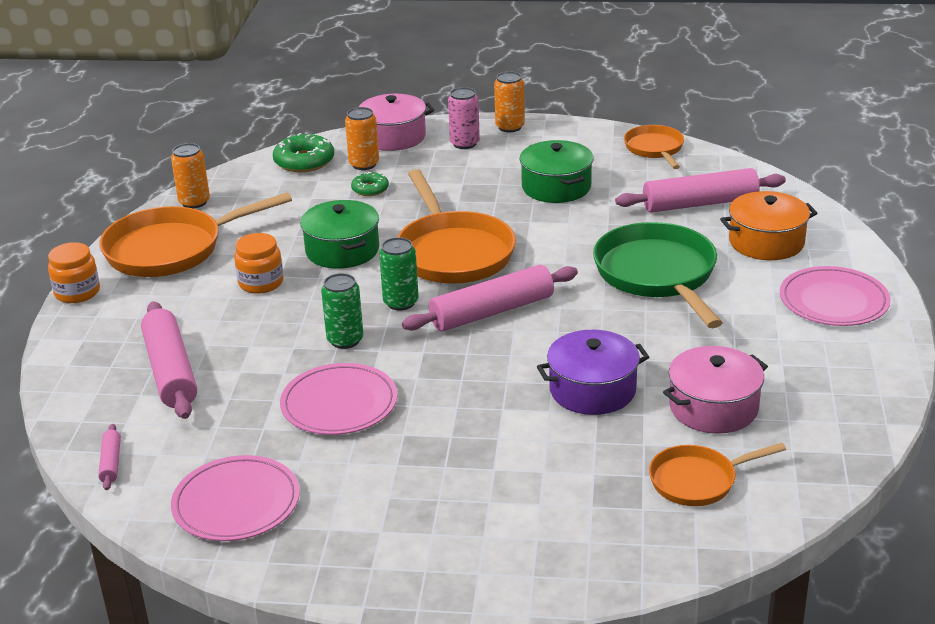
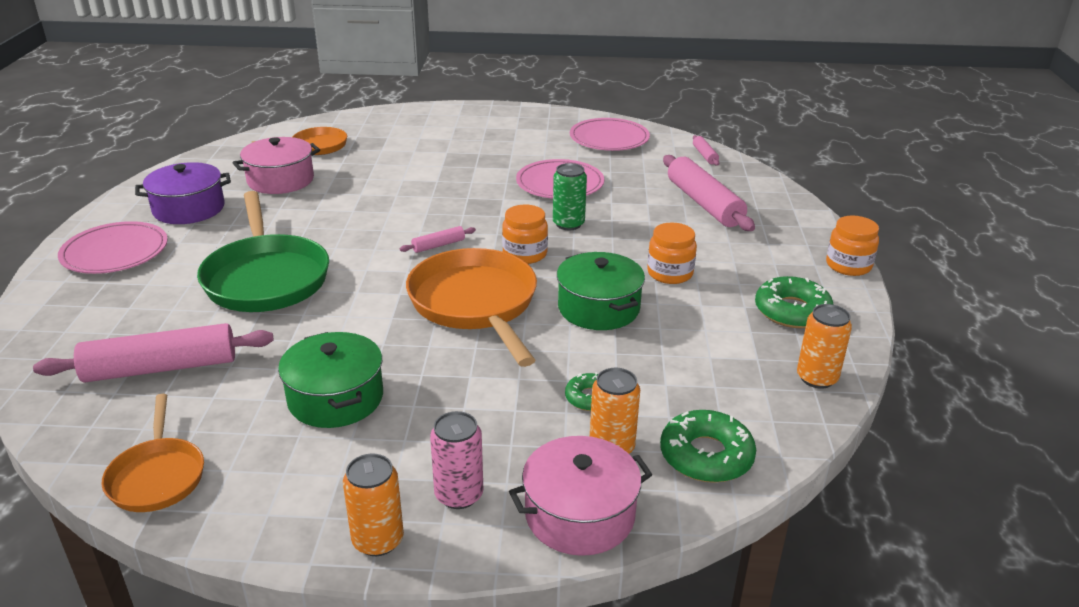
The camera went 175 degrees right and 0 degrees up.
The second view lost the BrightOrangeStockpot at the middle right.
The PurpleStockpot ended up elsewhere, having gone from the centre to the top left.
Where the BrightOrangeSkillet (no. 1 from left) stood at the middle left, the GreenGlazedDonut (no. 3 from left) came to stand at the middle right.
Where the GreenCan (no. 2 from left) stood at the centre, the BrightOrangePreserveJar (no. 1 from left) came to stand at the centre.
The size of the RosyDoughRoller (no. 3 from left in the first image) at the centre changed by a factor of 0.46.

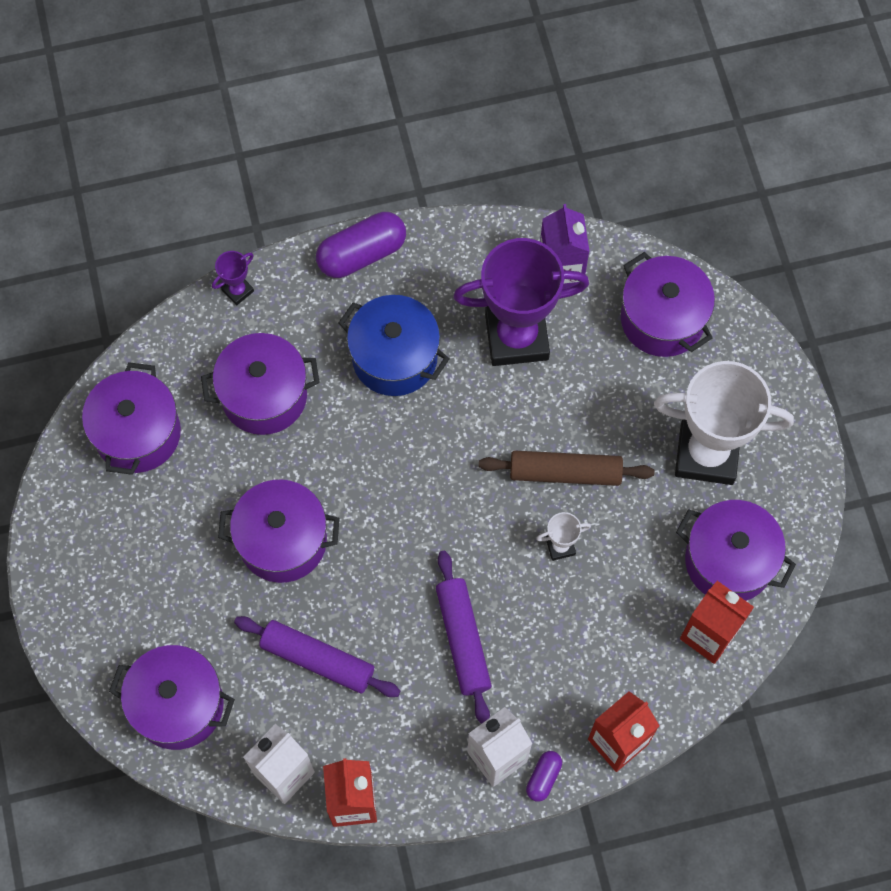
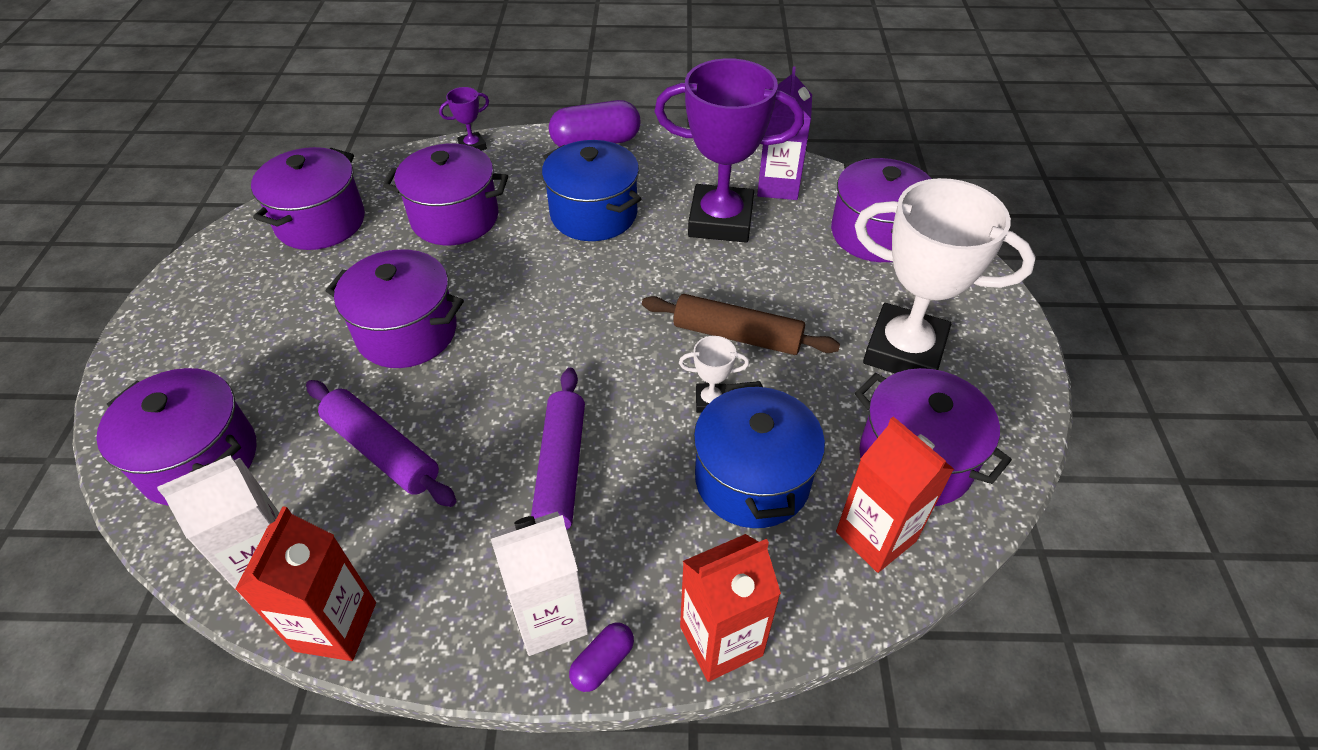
The camera went 15 degrees right and 20 degrees down.
The second view gained the CobaltStockpot (no. 2 from left) at the centre.

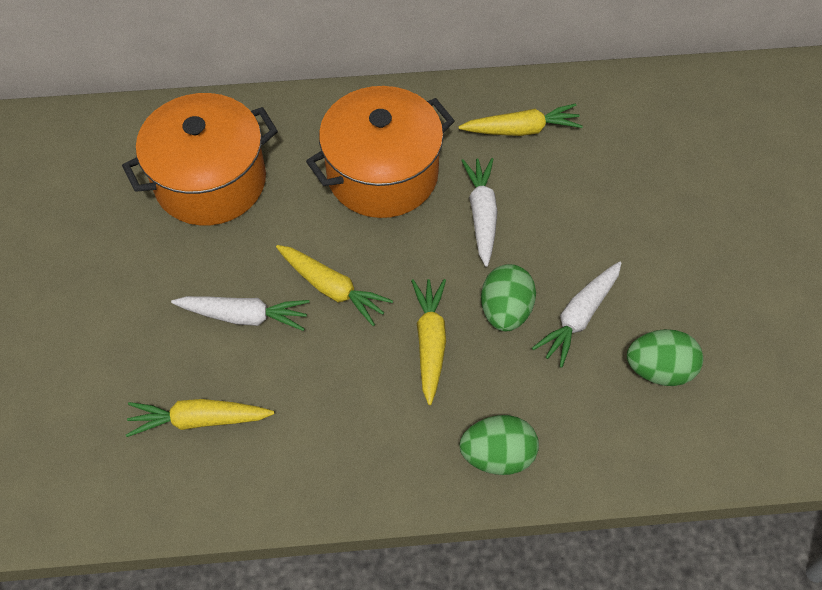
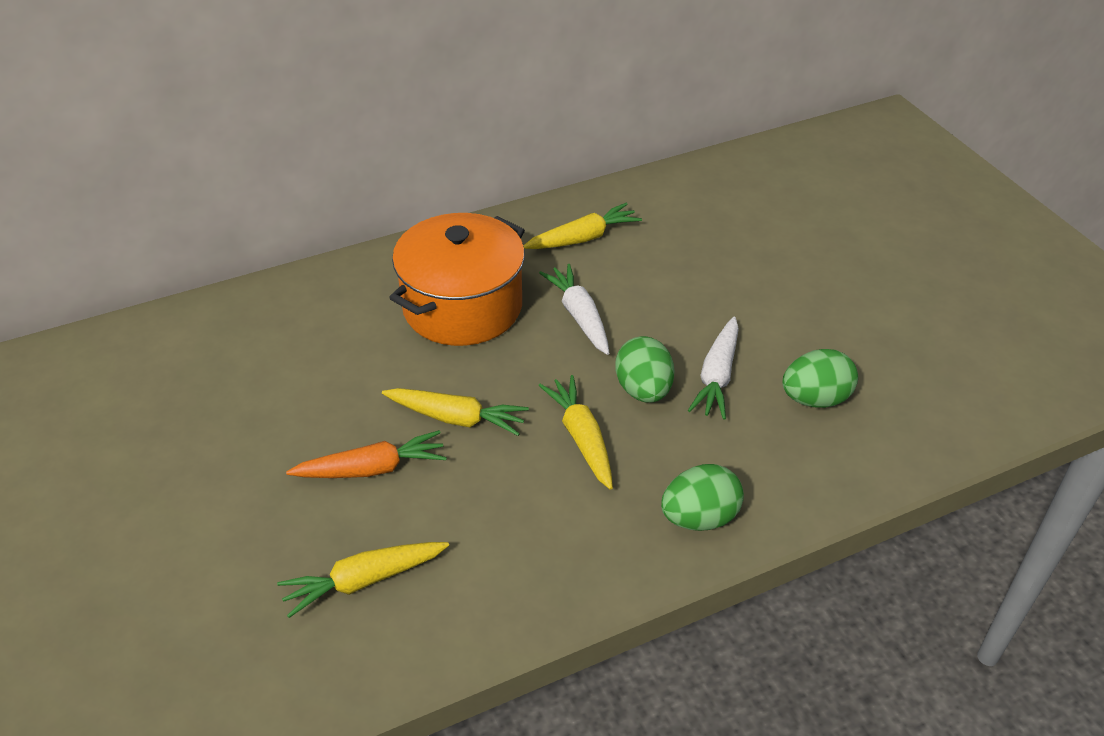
The camera went 20 degrees left and 15 degrees down.
The second view lost the BrightOrangeStockpot (no. 1 from left) at the top left.
What was the SnowWhiteCarrot (no. 1 from left) at the middle left turned into the BrightOrangeCarrot at the middle left.

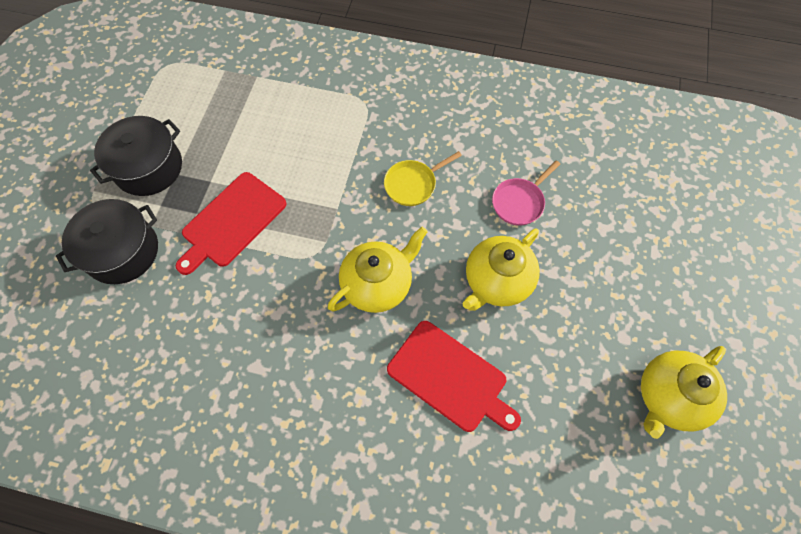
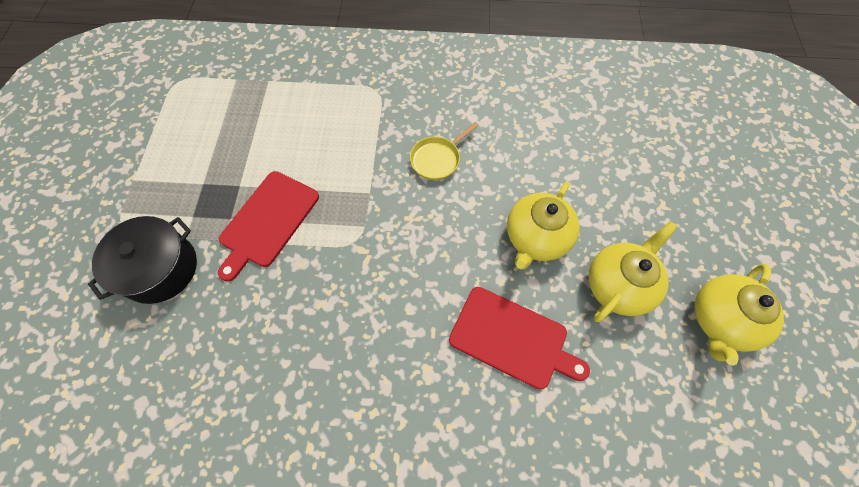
The camera went 10 degrees left and 0 degrees up.
The second view lost the BlackStockpot (no. 2 from left) at the top left.
The second view lost the RosySkillet at the centre.
The GoldenChinaTeapot (no. 1 from left in the first image) ended up elsewhere, having gone from the centre to the middle right.

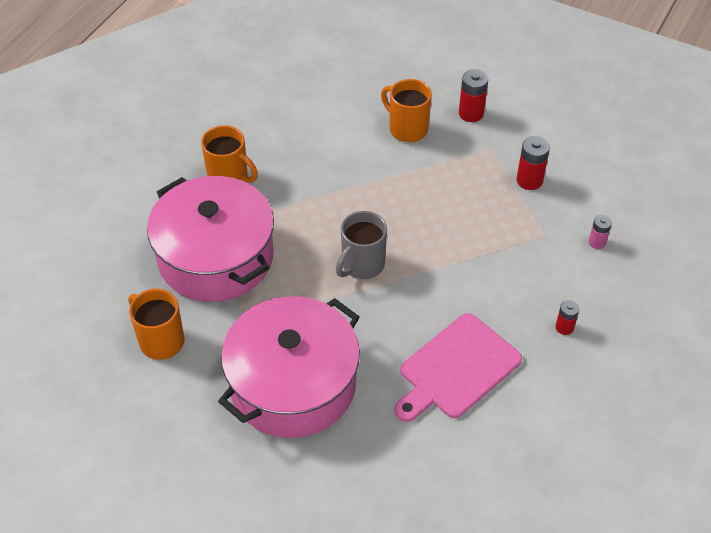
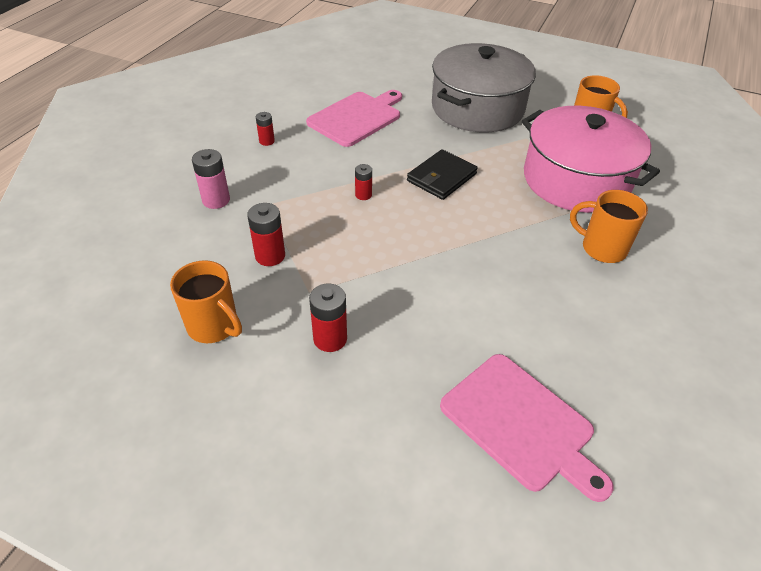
The camera went 175 degrees right and 5 degrees down.
The second view gained the ScarletPowerCell (no. 4 from left) at the top centre.
The second view gained the RosyBreadBoard (no. 2 from left) at the bottom right.
The BrightOrangeMug (no. 3 from left in the first image) ended up elsewhere, having gone from the top centre to the middle left.
Where the AshGreyMug stood at the centre, the BlackWallet came to stand at the top centre.
What was the RosyStockpot (no. 2 from left) at the bottom centre turned into the AshGreyStockpot at the top centre.
The size of the RosyPowerCell at the middle right changed by a factor of 1.60.

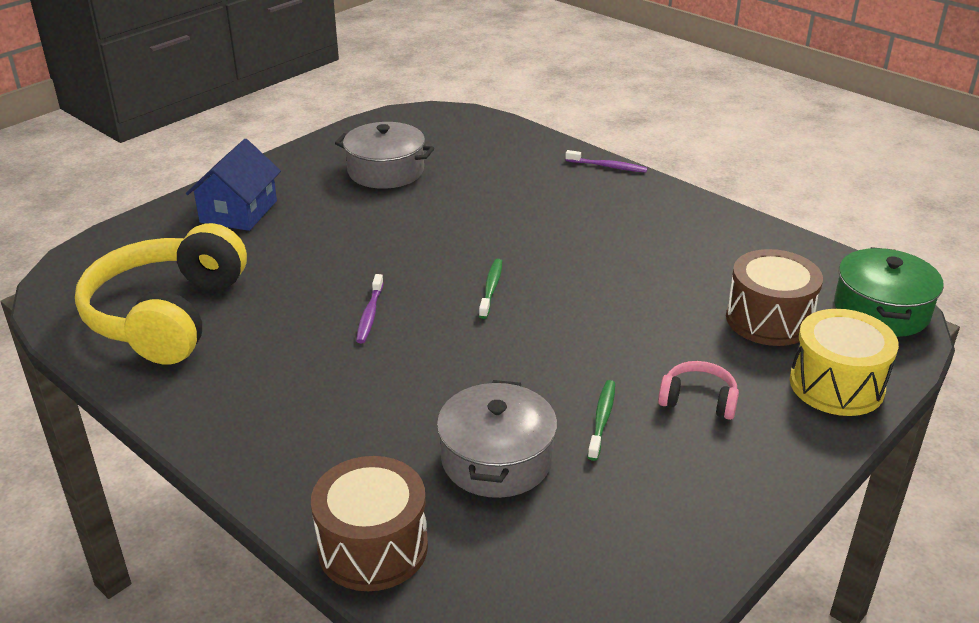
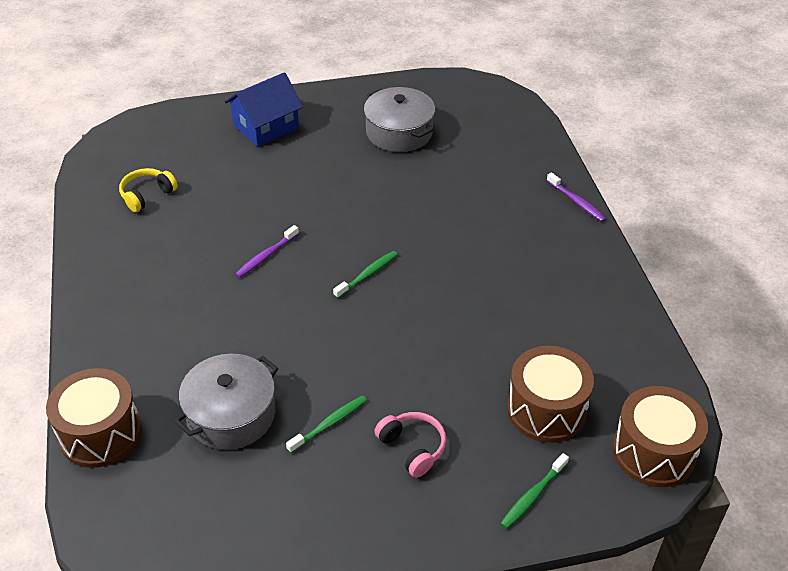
The camera went 35 degrees right and 10 degrees up.
Where the GoldenSnareDrum stood at the middle right, the GreenToothBrush (no. 3 from left) came to stand at the bottom right.
Where the GreenStockpot stood at the middle right, the BrownSnareDrum (no. 3 from left) came to stand at the bottom right.
The size of the GoldenHeadphones at the middle left changed by a factor of 0.43.

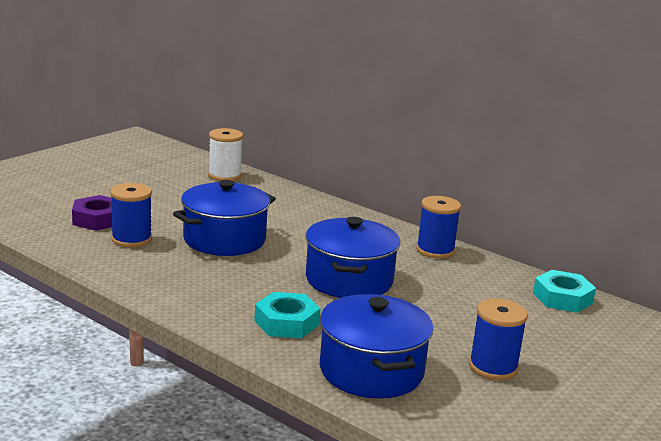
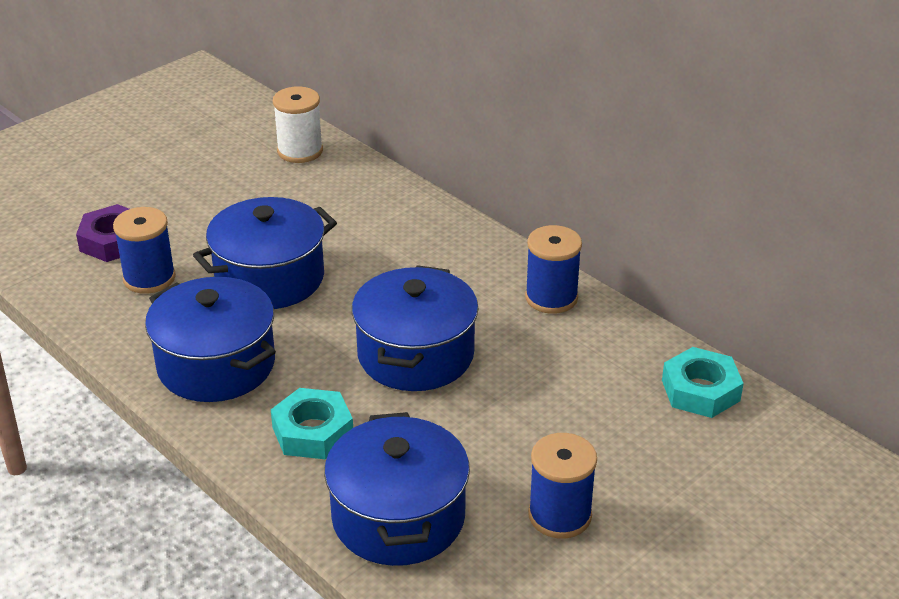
The camera went 10 degrees right and 15 degrees up.
The second view gained the CobaltStockpot (no. 1 from left) at the middle left.

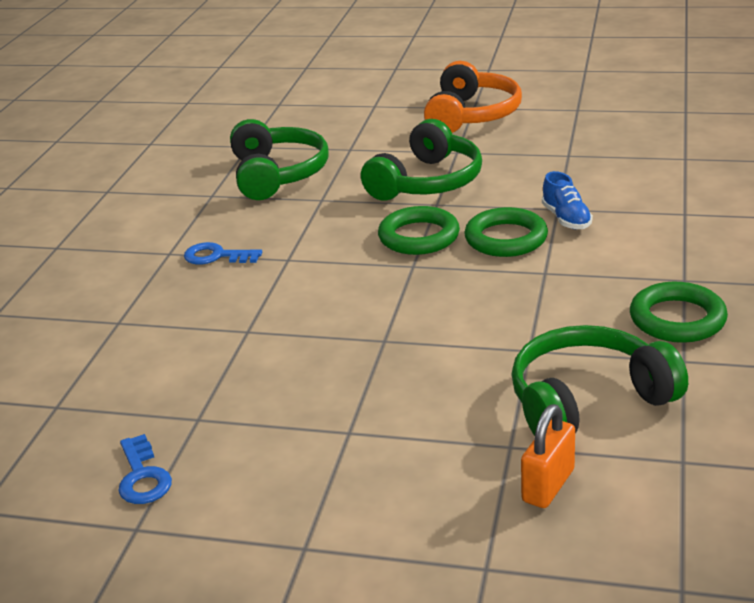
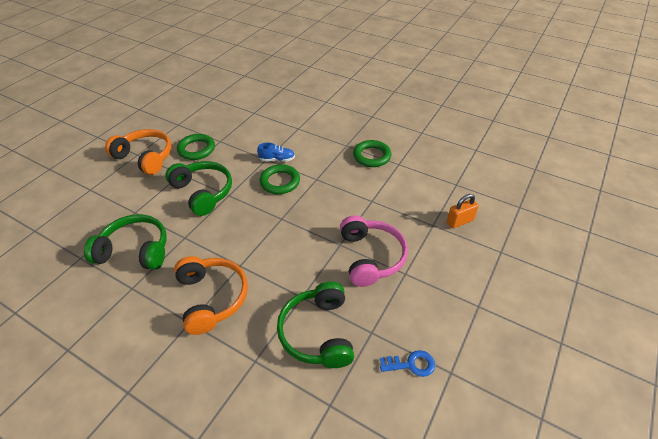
The camera went 75 degrees left and 15 degrees up.
The second view gained the RosyHeadphones at the centre.
The GreenRing (no. 1 from left) ended up elsewhere, having gone from the centre to the middle left.
The GreenHeadphones (no. 3 from left) ended up elsewhere, having gone from the middle right to the bottom centre.
Where the CobaltLatchkey (no. 2 from left) stood at the middle left, the BrightOrangeHeadphones (no. 2 from left) came to stand at the bottom left.
The BrightOrangeSmallLock at the bottom right ended up facing another way, 75 degrees counterclockwise from before.

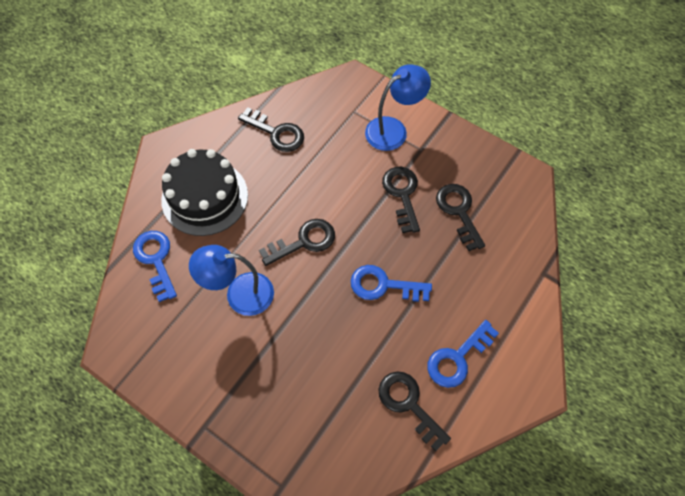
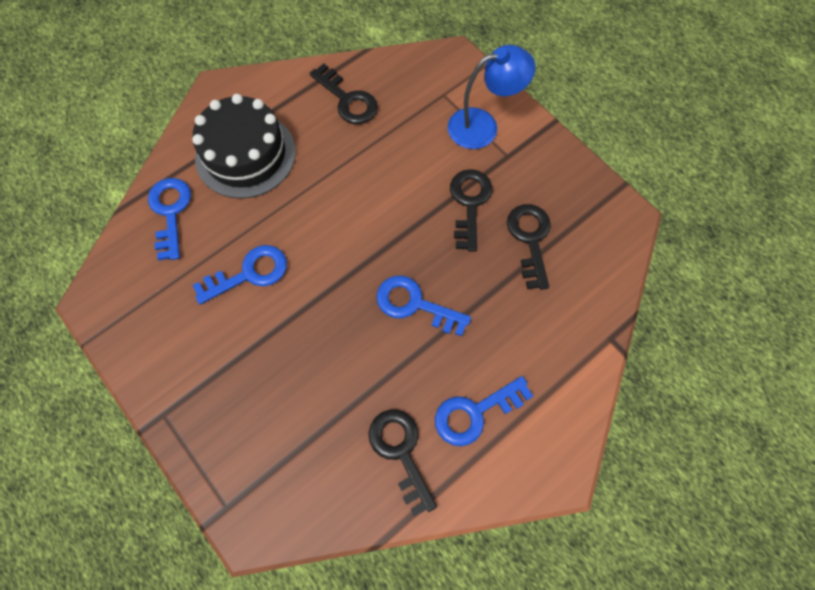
The camera went 15 degrees right and 5 degrees up.
The second view lost the BlackLatchkey (no. 2 from left) at the centre.
Where the CobaltDeskLamp (no. 1 from left) stood at the centre, the CobaltLatchkey (no. 2 from left) came to stand at the middle left.

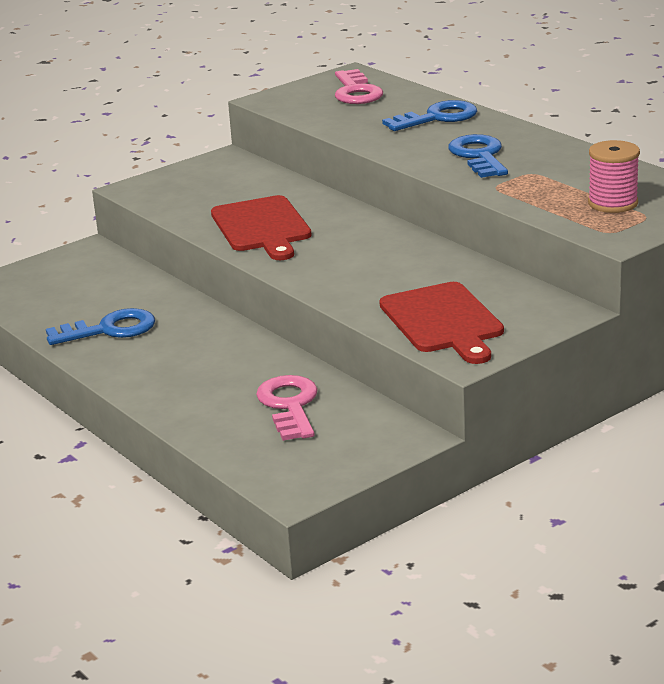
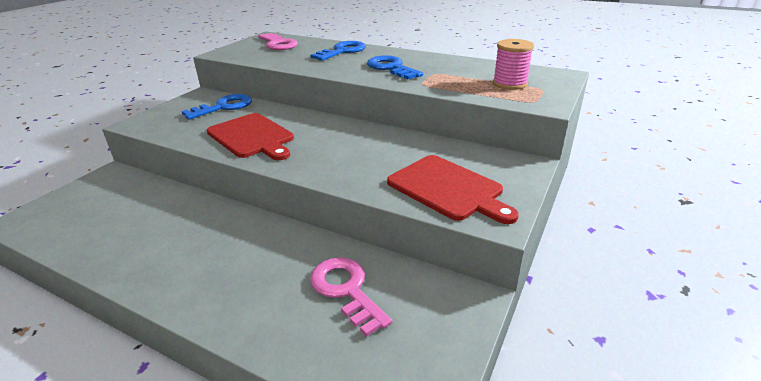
The camera went 25 degrees left and 5 degrees up.
The CobaltLatchkey (no. 1 from left) ended up elsewhere, having gone from the middle left to the top left.

